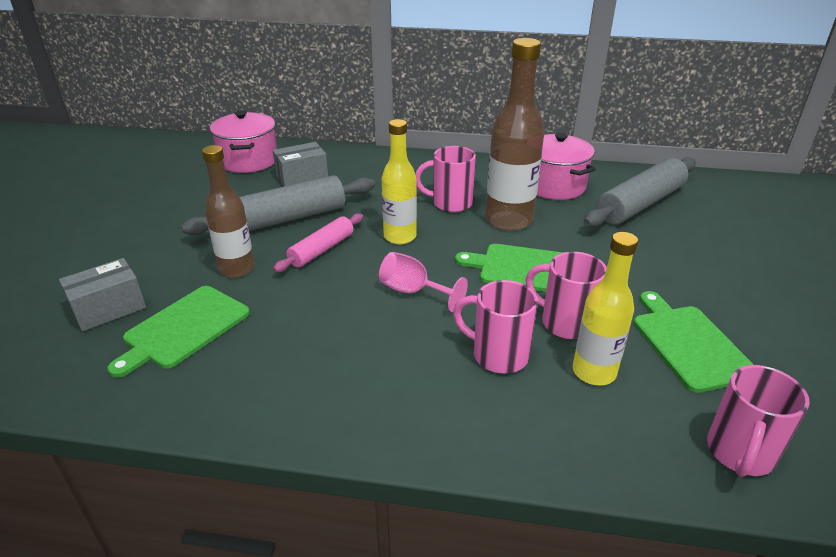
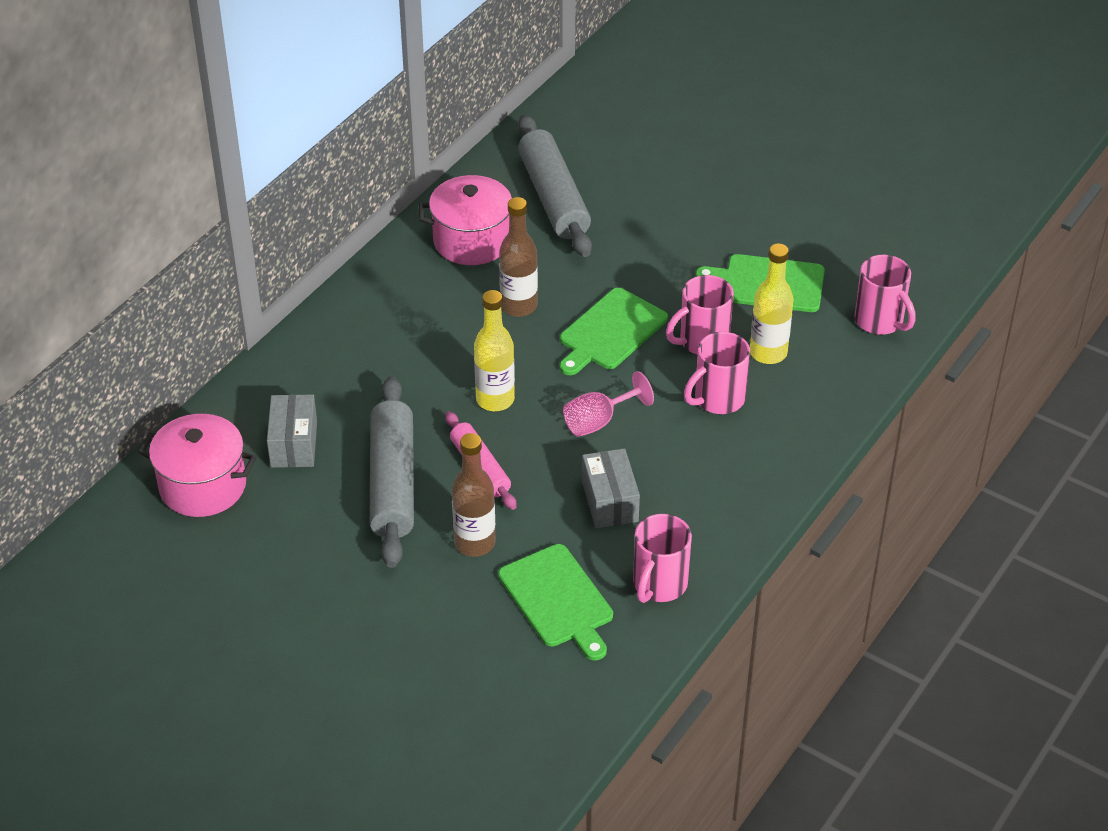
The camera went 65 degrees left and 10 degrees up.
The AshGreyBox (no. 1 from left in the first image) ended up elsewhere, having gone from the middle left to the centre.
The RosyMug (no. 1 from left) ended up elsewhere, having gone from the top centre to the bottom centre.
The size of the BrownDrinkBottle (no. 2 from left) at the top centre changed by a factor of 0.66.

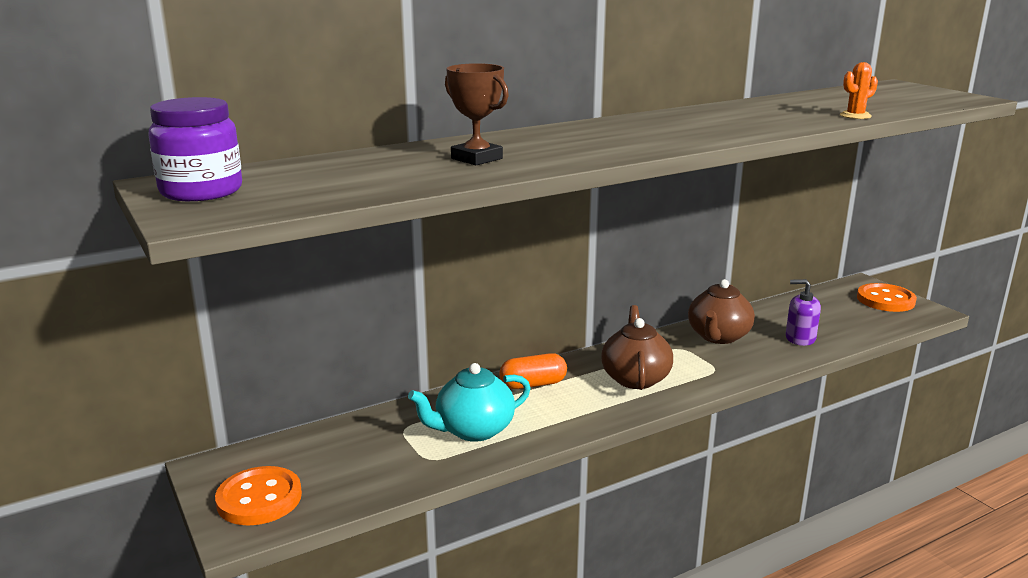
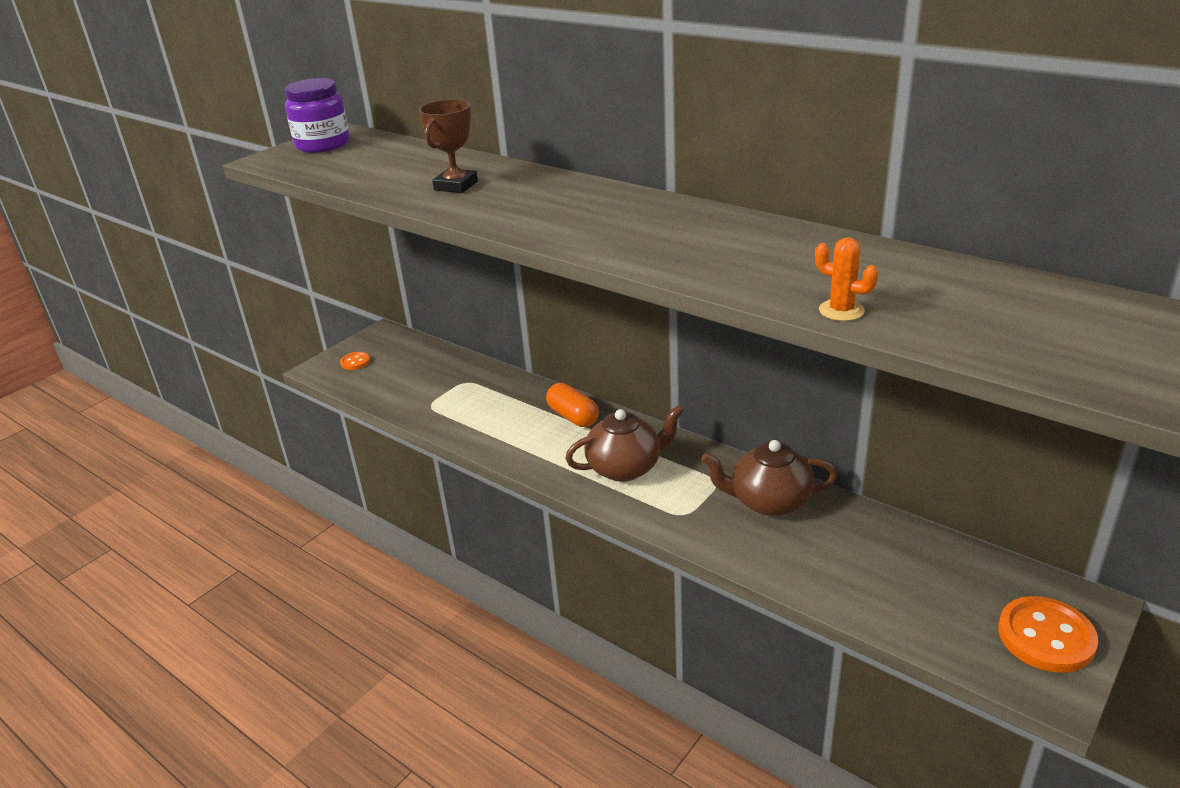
The camera went 70 degrees right and 10 degrees up.
The second view lost the AquaChinaTeapot at the bottom centre.
The second view lost the PurpleSoapPump at the middle right.
The size of the BrightOrangeSewingButton (no. 1 from left) at the bottom left changed by a factor of 0.51.

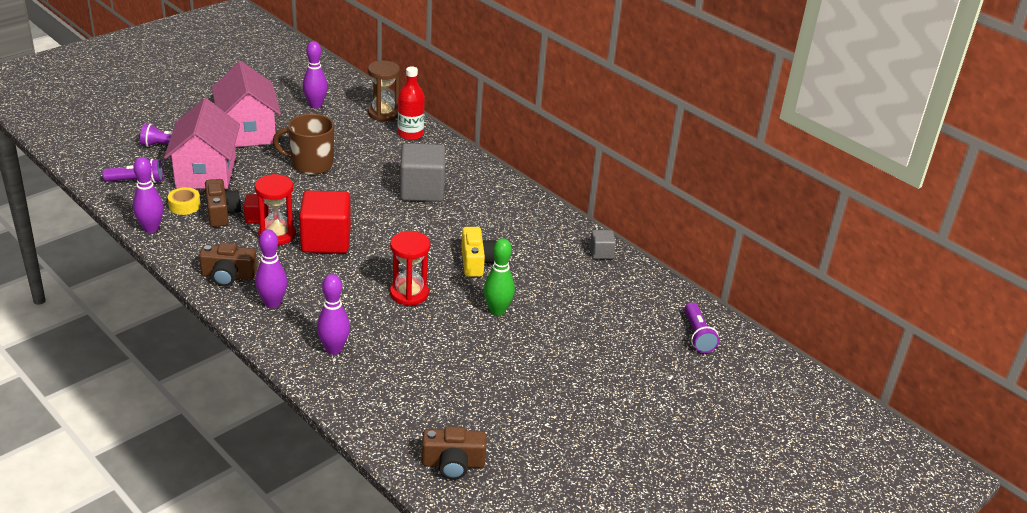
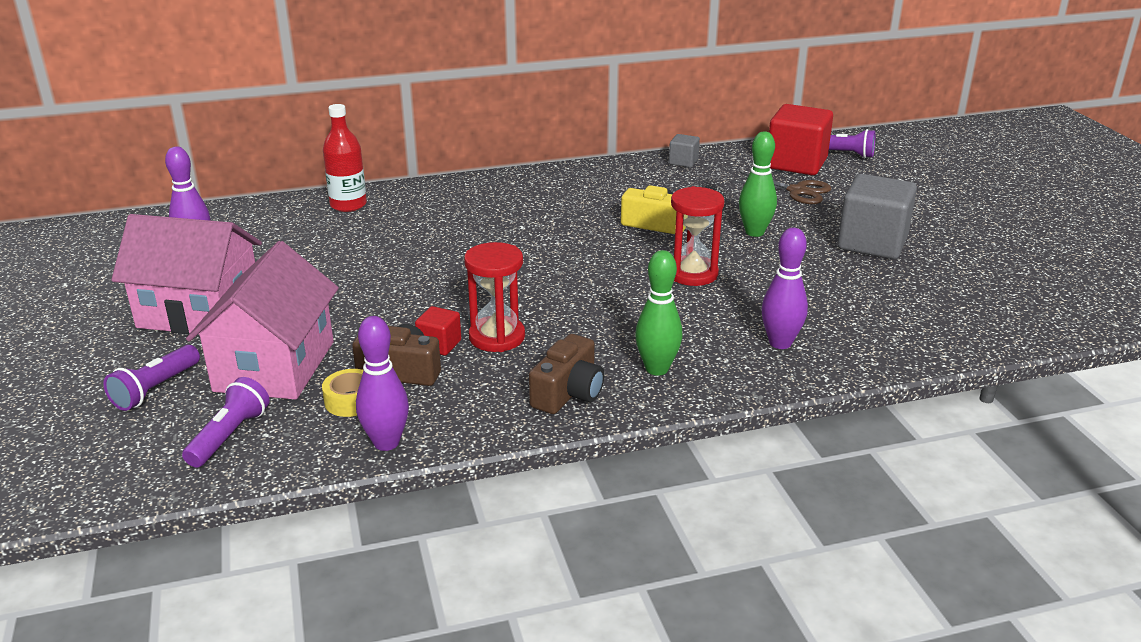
The camera went 60 degrees left and 5 degrees down.
The second view lost the BrownMug at the top left.
The second view lost the BrownSandTimer at the top centre.
The second view lost the BrownCompactCamera (no. 3 from left) at the bottom centre.
The second view gained the BrownScissors at the top right.
The ScarletSolidCube (no. 2 from left) ended up elsewhere, having gone from the middle left to the top right.
The AshGreySolidCube (no. 1 from left in the first image) ended up elsewhere, having gone from the centre to the middle right.
What was the PurpleBowlingPin (no. 2 from left) at the middle left turned into the GreenBowlingPin (no. 1 from left) at the centre.
The RosyToyHouse (no. 1 from left in the first image) at the top left ended up facing another way, 75 degrees clockwise from before.

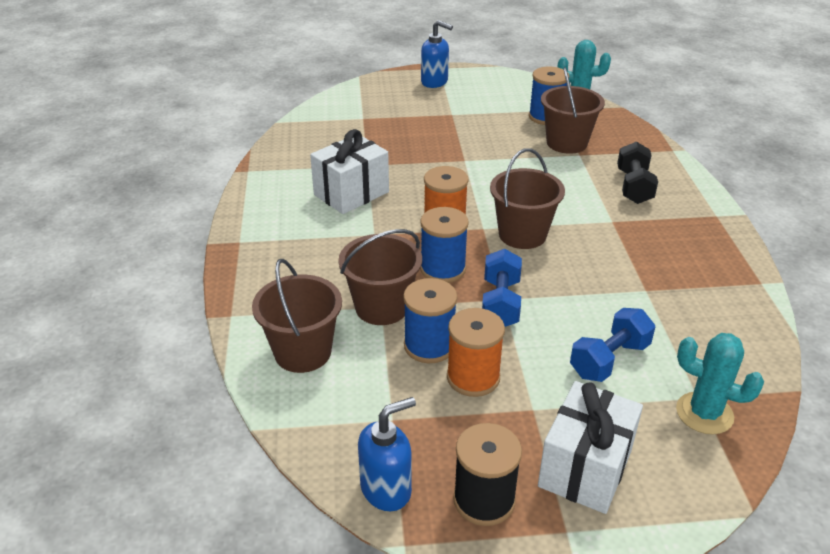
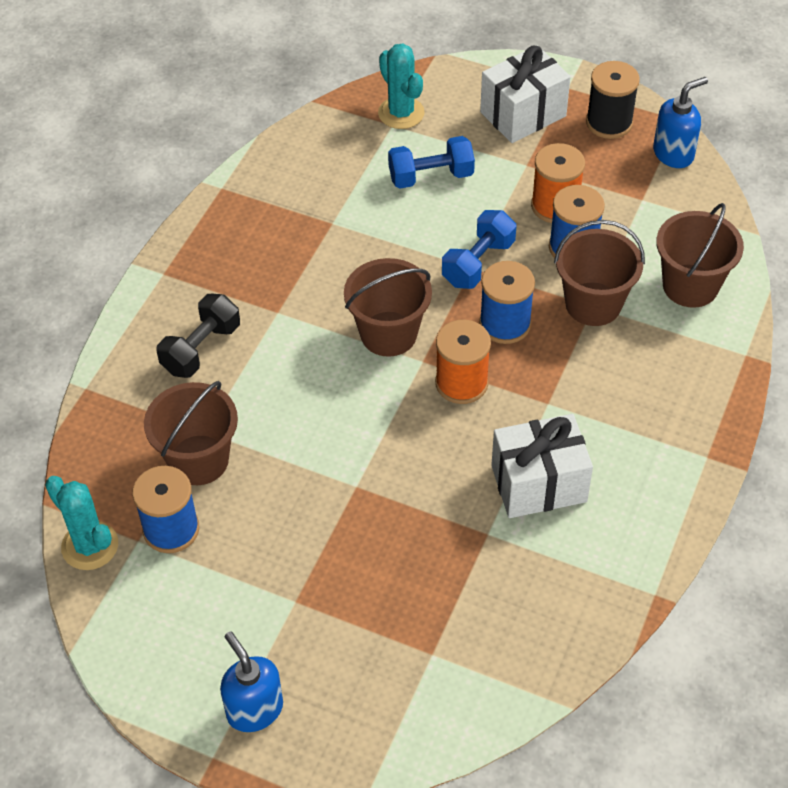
The camera went 150 degrees left and 15 degrees up.
The CobaltSoapPump (no. 1 from left in the first image) at the bottom centre ended up facing another way, 150 degrees clockwise from before.

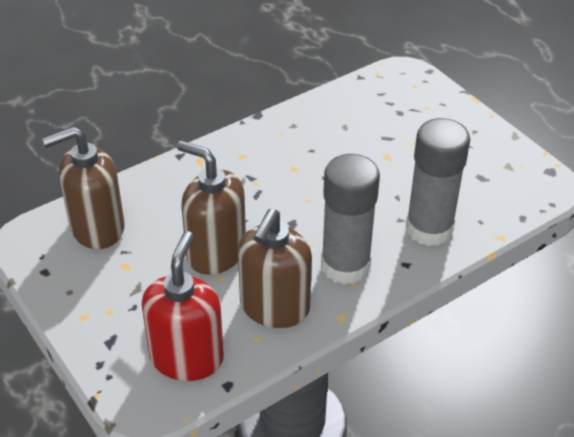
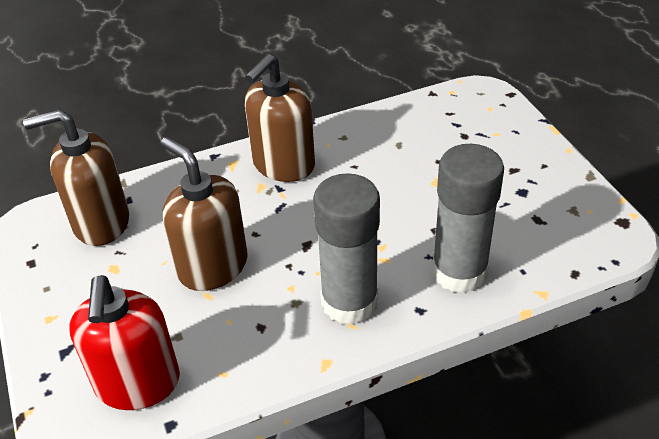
The camera went 15 degrees right and 0 degrees up.
The BrownSoapPump (no. 3 from left) ended up elsewhere, having gone from the centre to the top centre.
The ScarletSoapPump at the bottom left ended up facing another way, 150 degrees clockwise from before.

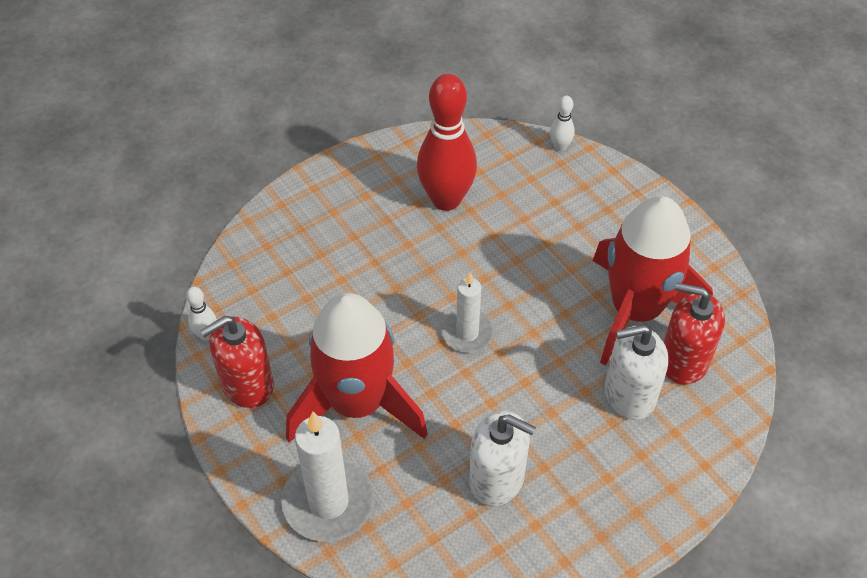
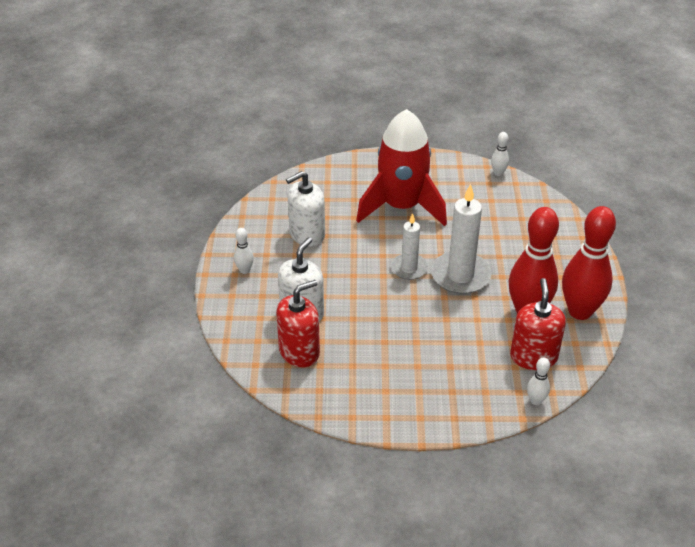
The camera went 125 degrees right and 10 degrees down.
The second view lost the ScarletRocket (no. 2 from left) at the middle right.
The second view gained the SnowWhiteBowlingPin (no. 1 from left) at the centre.
The second view gained the ScarletBowlingPin (no. 2 from left) at the middle right.
The ScarletSoapPump (no. 1 from left in the first image) ended up elsewhere, having gone from the middle left to the middle right.
The SnowWhitePillarCandle (no. 1 from left in the first image) ended up elsewhere, having gone from the bottom centre to the centre.

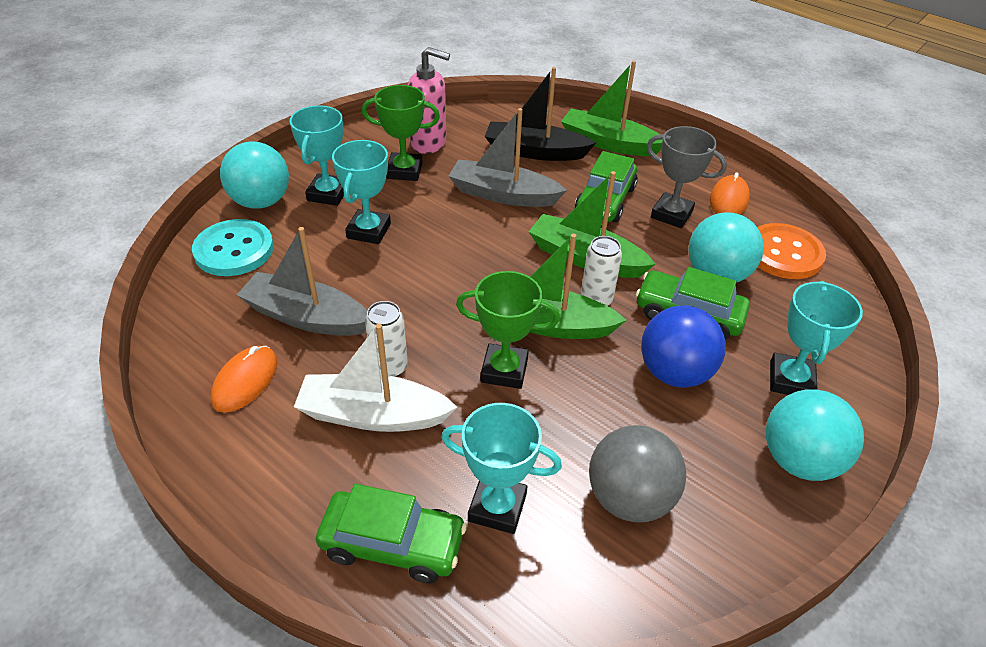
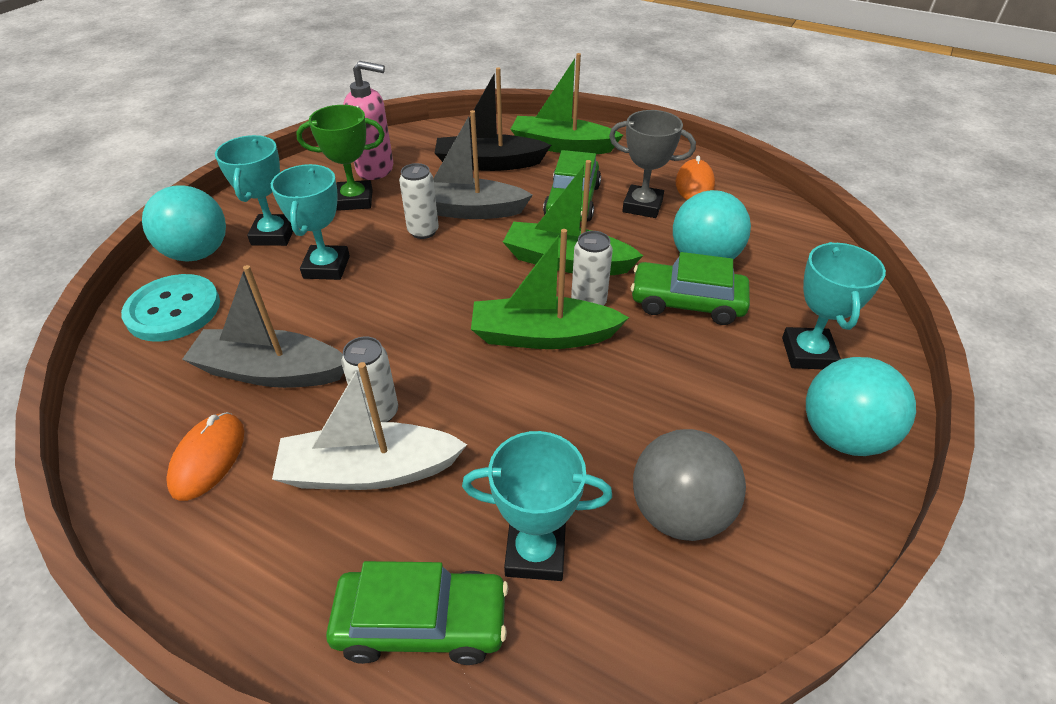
The camera went 10 degrees left and 0 degrees up.
The second view lost the GreenTrophy (no. 2 from left) at the centre.
The second view lost the CobaltBall at the middle right.
The second view lost the BrightOrangeSewingButton at the middle right.
The second view gained the SnowWhiteCan (no. 2 from left) at the top centre.

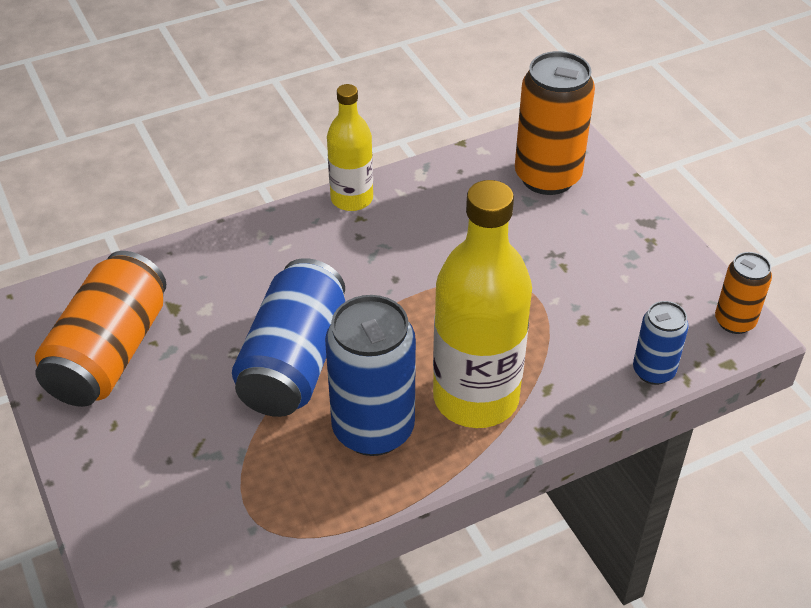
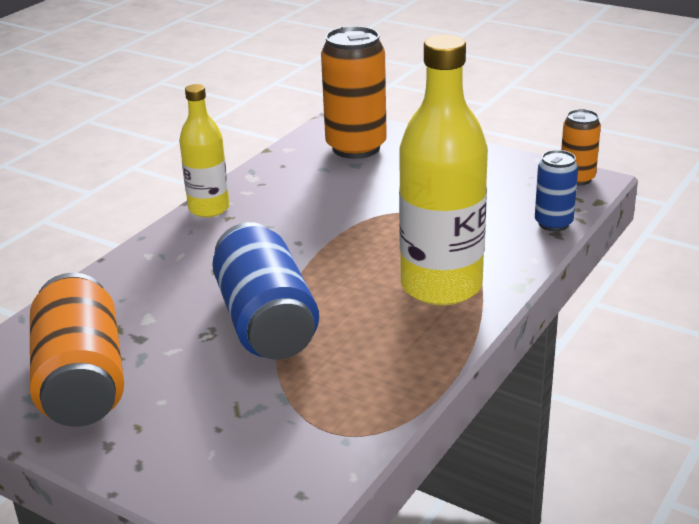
The camera went 30 degrees left and 15 degrees down.
The second view lost the CobaltCan (no. 2 from left) at the centre.

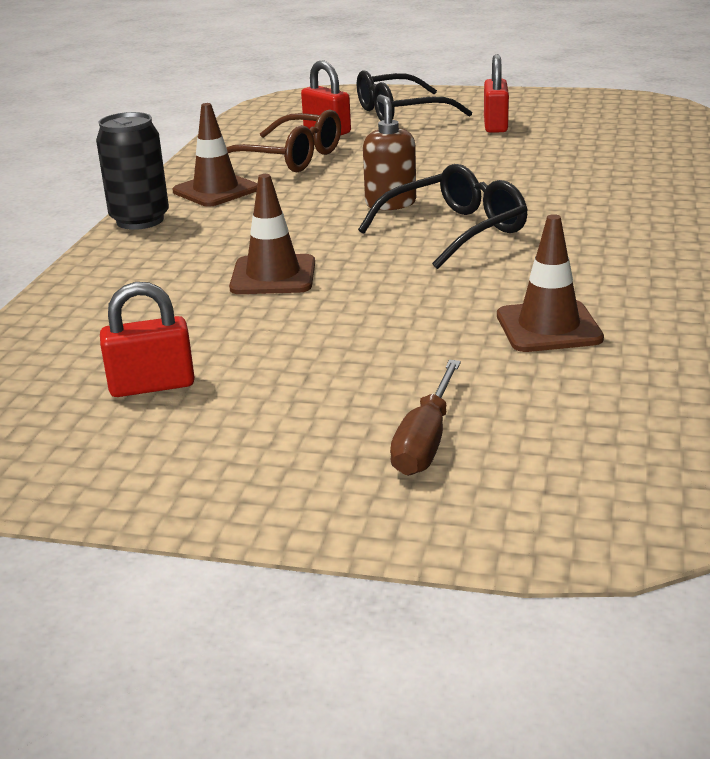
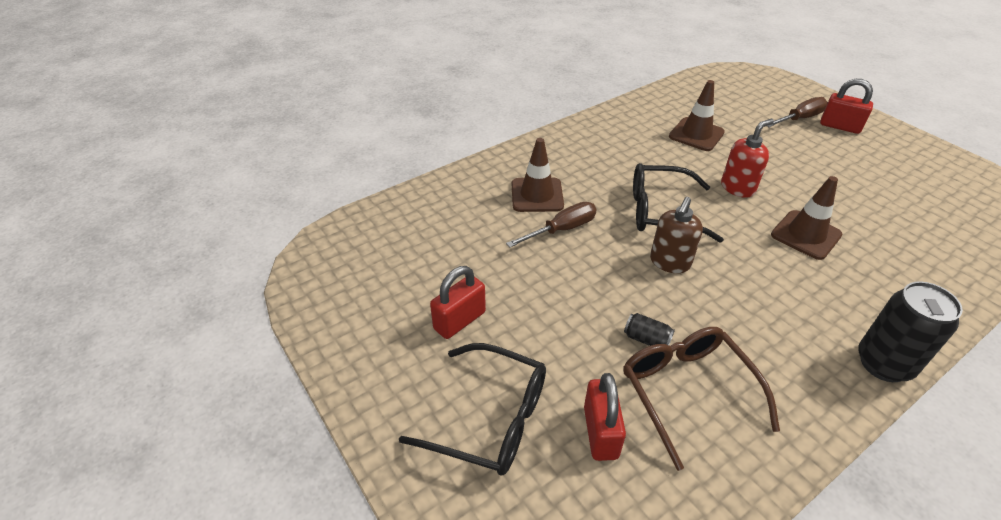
The camera went 140 degrees left and 15 degrees up.
The second view gained the BrownFlatScrewdriver (no. 1 from left) at the centre.
The second view gained the BlackCan (no. 1 from left) at the centre.
The second view gained the ScarletSoapPump at the top right.
The ScarletSmallLock (no. 1 from left in the first image) ended up elsewhere, having gone from the middle left to the top right.
The BrownTrafficCone (no. 1 from left) ended up elsewhere, having gone from the top left to the centre.

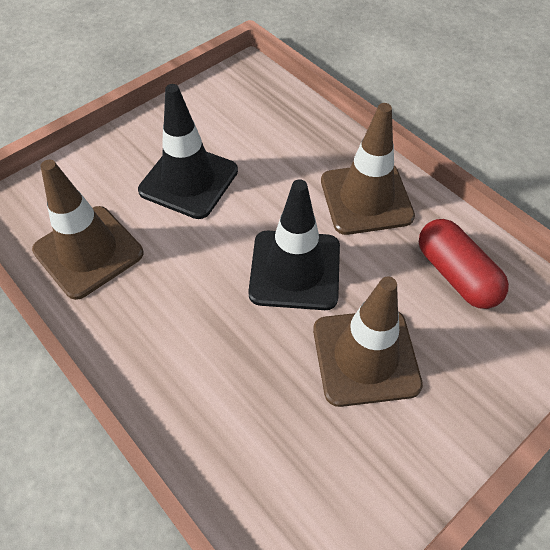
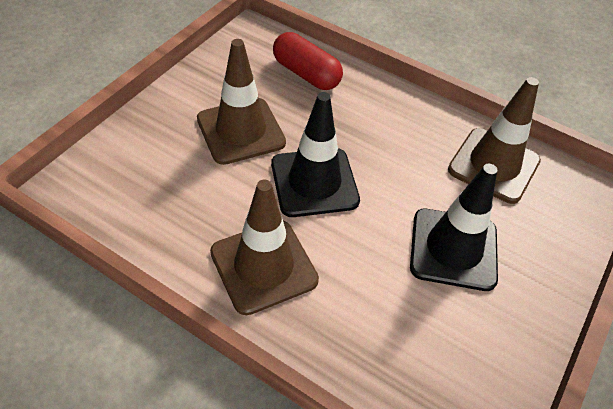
The camera went 160 degrees right and 5 degrees down.
The ScarletPill ended up elsewhere, having gone from the middle right to the top centre.

